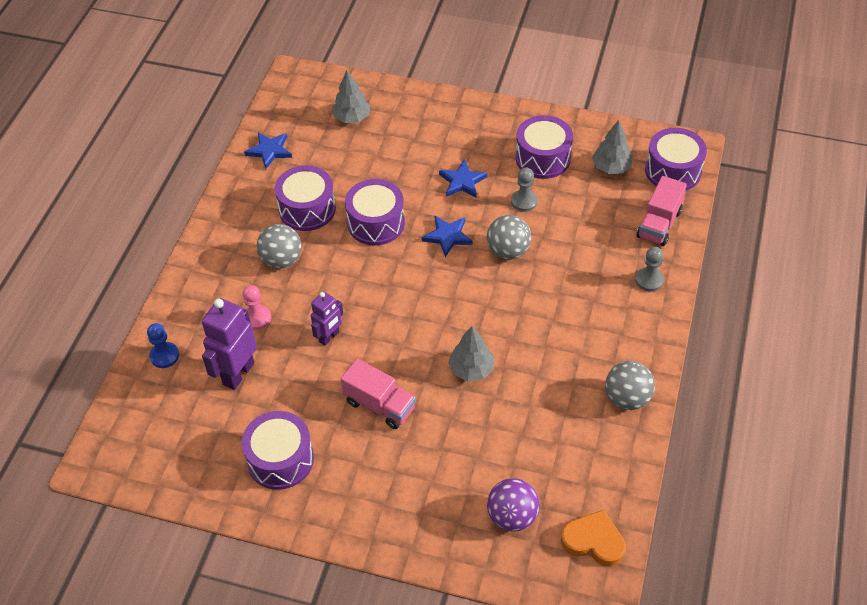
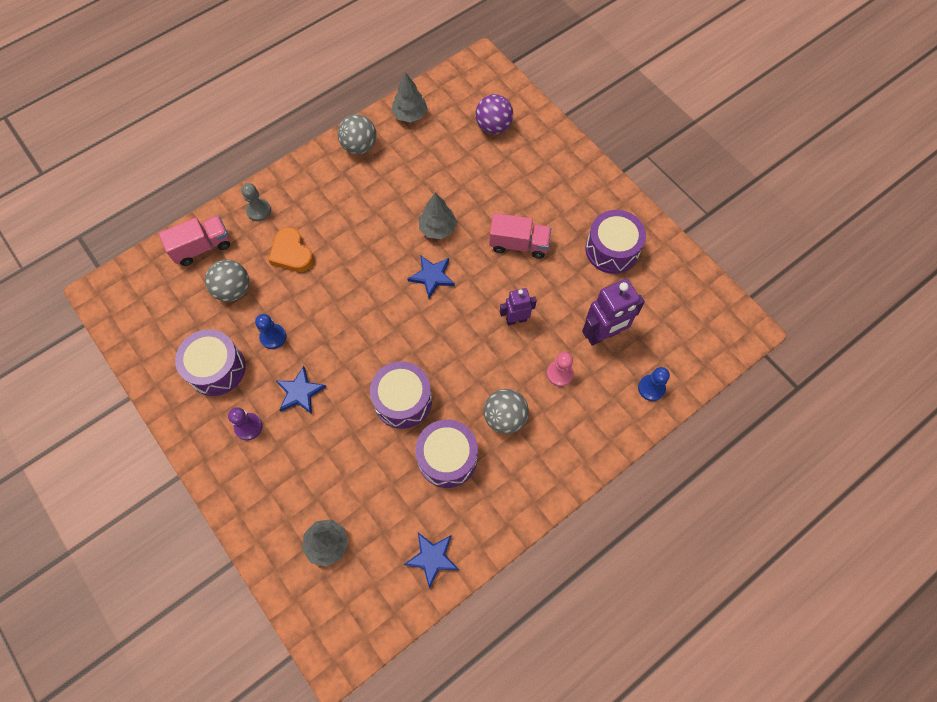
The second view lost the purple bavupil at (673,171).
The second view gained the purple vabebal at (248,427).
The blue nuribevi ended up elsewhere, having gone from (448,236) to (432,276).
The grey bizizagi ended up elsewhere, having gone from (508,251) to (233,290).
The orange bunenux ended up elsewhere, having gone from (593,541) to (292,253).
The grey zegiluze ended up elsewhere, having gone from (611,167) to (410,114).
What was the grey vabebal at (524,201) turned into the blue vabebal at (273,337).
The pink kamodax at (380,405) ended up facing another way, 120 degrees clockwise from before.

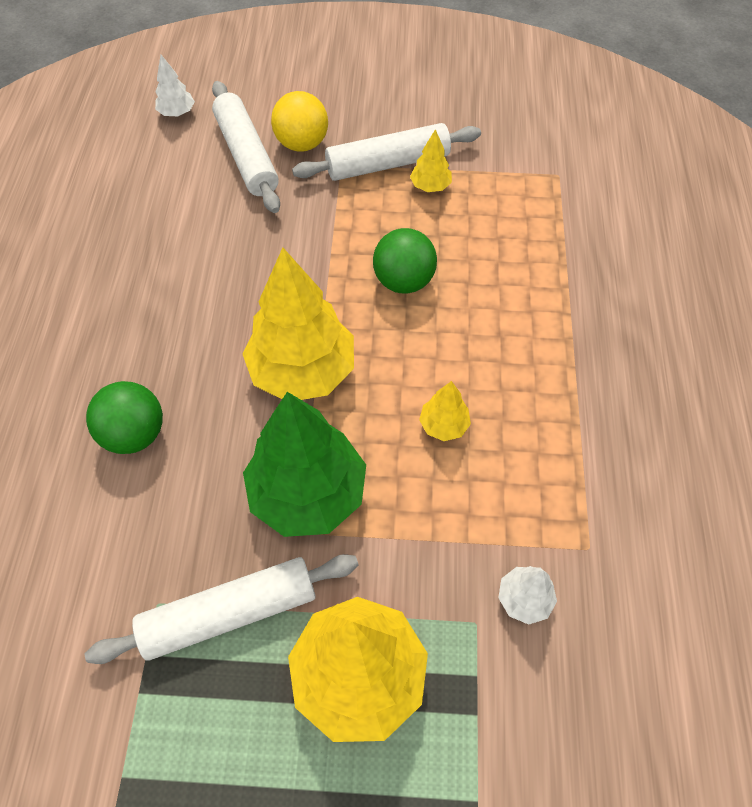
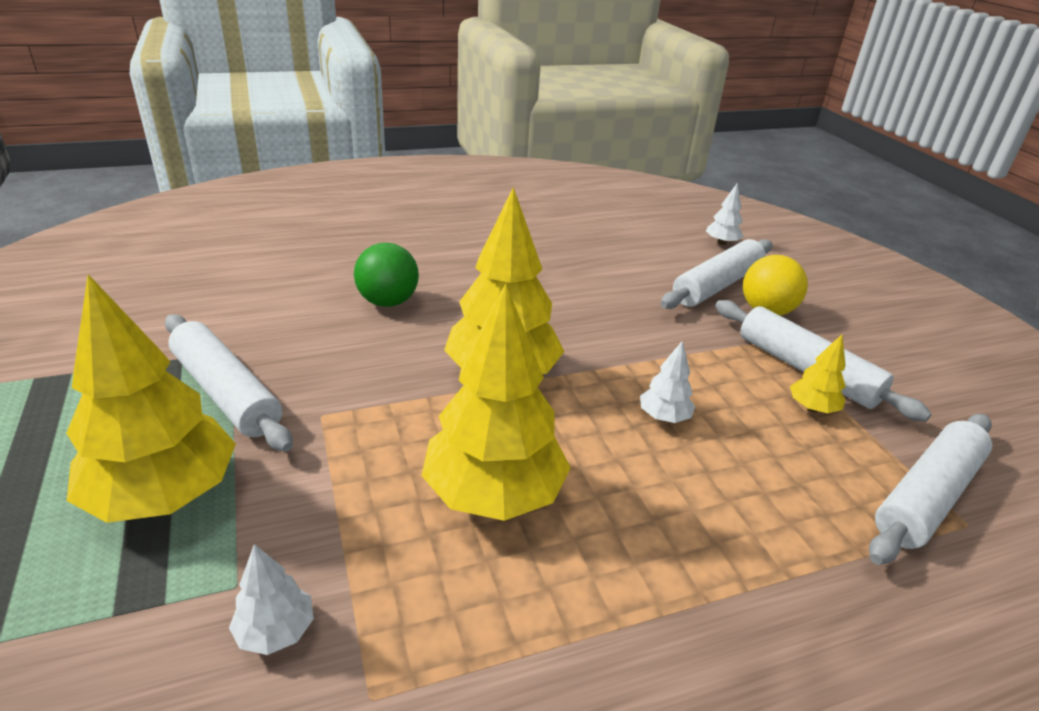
The second view lost the green zegiluze at (308,493).
The second view gained the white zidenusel at (926,496).
Where the green bizizagi stood at (403,281), the white zegiluze came to stand at (664,417).
The size of the yellow zegiluze at (443,425) changed by a factor of 2.23.

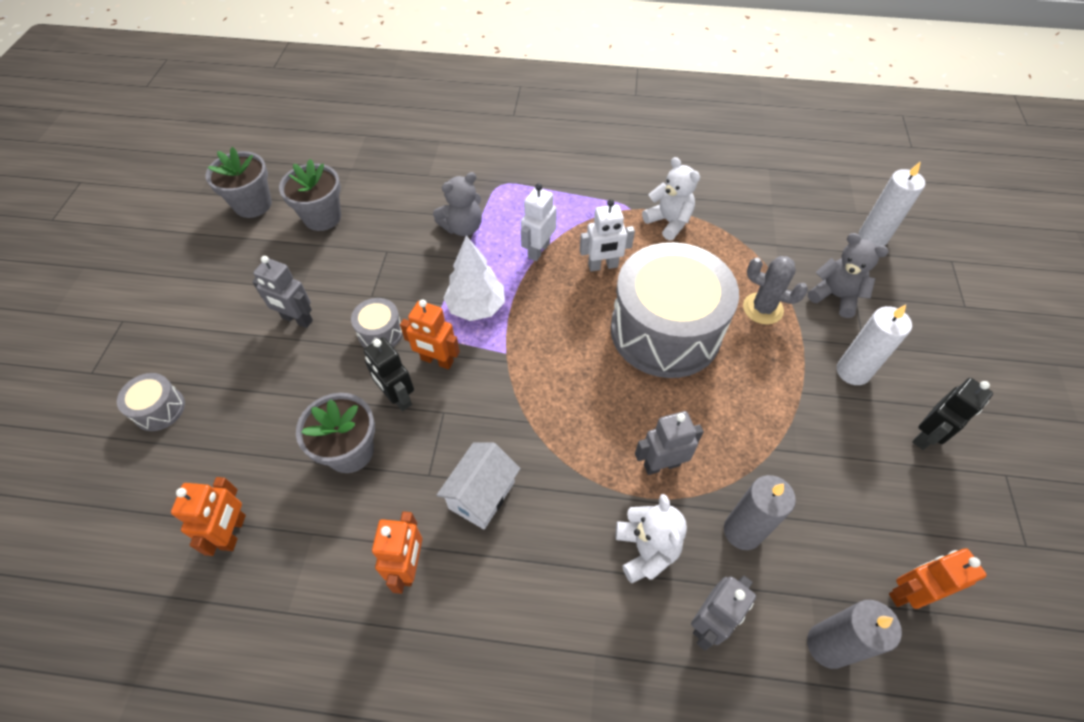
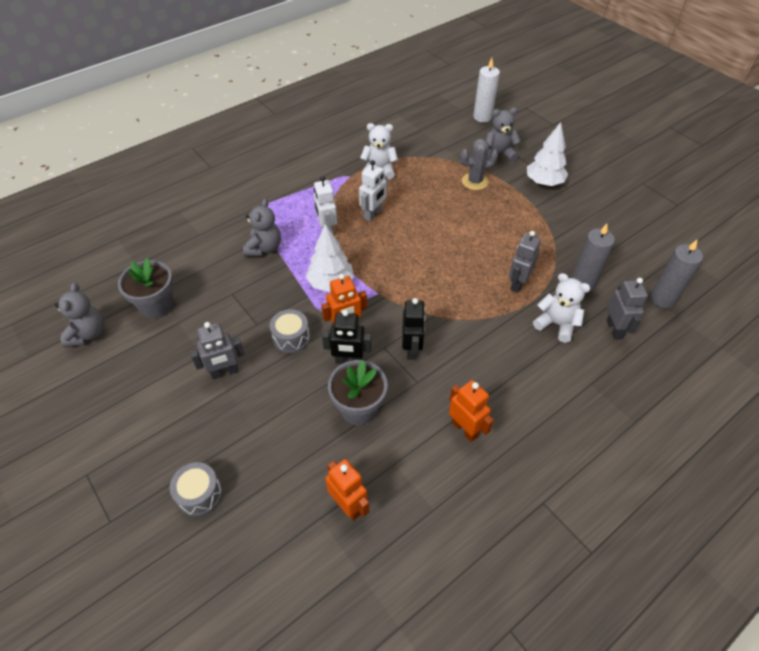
The second view lost the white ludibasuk at (482,495).
The second view lost the grey bavupil at (665,331).
The second view lost the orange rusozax at (908,593).
The black rusozax ended up elsewhere, having gone from (926,436) to (412,349).
Where the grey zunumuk stood at (253,204), the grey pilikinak came to stand at (88,334).
Where the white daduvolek stood at (853,371), the white zegiluze came to stand at (544,182).

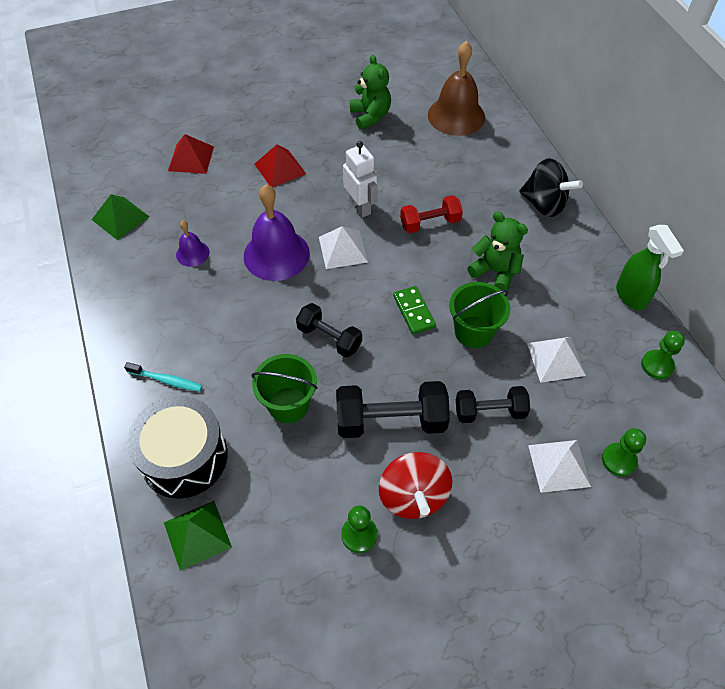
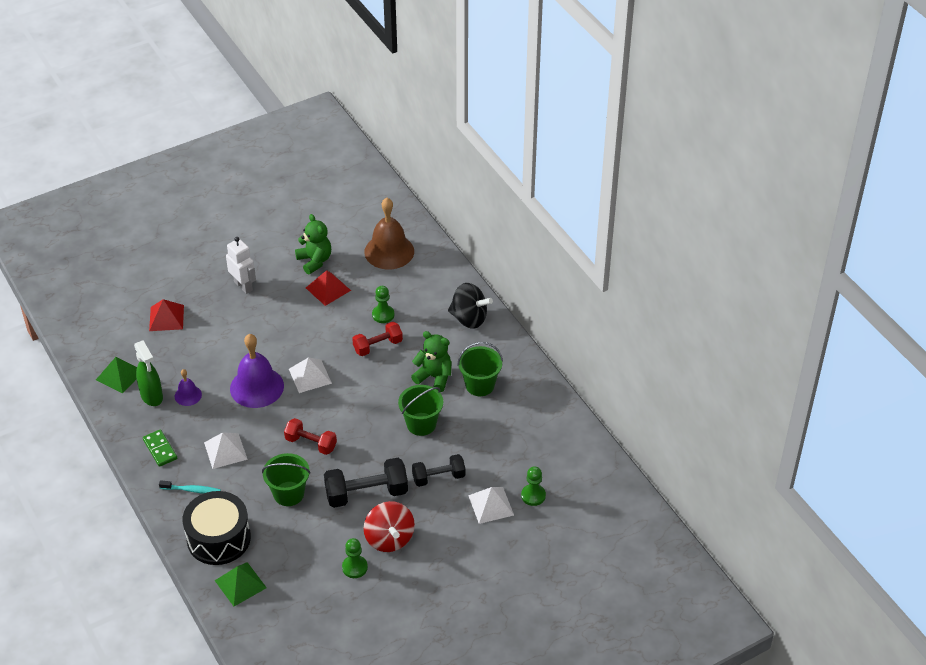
The second view gained the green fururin at (480,385).
The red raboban ended up elsewhere, having gone from (280,168) to (328,289).
The white rusozax ended up elsewhere, having gone from (360,207) to (243,286).
The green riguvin ended up elsewhere, having gone from (413,311) to (160,449).
The white raboban ended up elsewhere, having gone from (555,359) to (225,451).
The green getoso ended up elsewhere, having gone from (631,296) to (152,396).
The green vabebal ended up elsewhere, having gone from (657,365) to (383,315).
What was the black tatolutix at (329,338) turned into the red tatolutix at (311,443).

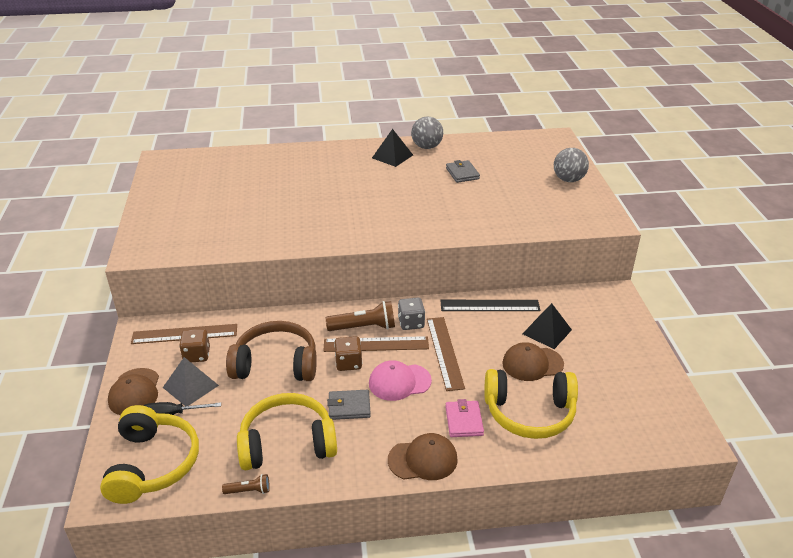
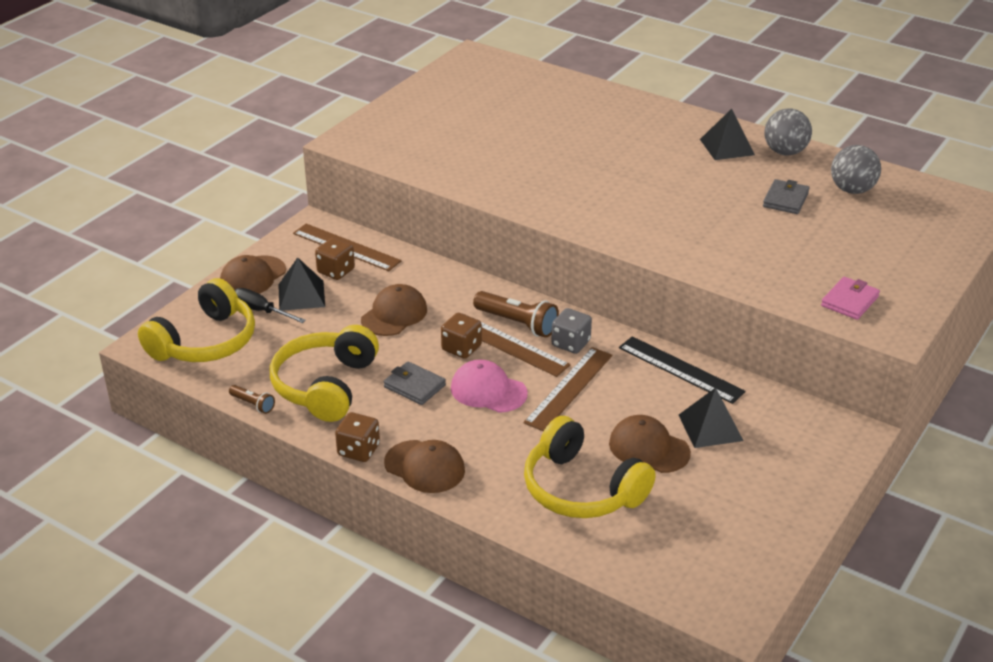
The second view gained the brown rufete at (358,450).
The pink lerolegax ended up elsewhere, having gone from (464,421) to (850,301).
The grey bizizagi ended up elsewhere, having gone from (568,180) to (852,190).
Where the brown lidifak stood at (276,364), the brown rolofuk came to stand at (394,314).
What was the grey raboban at (190,386) turned into the black raboban at (301,295).
The yellow lidifak at (287,443) ended up facing another way, 105 degrees counterclockwise from before.

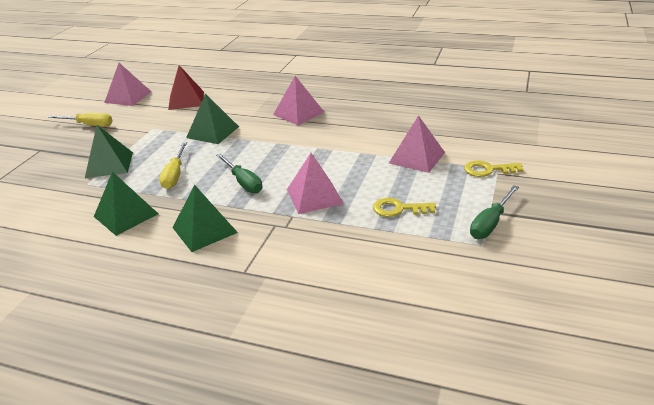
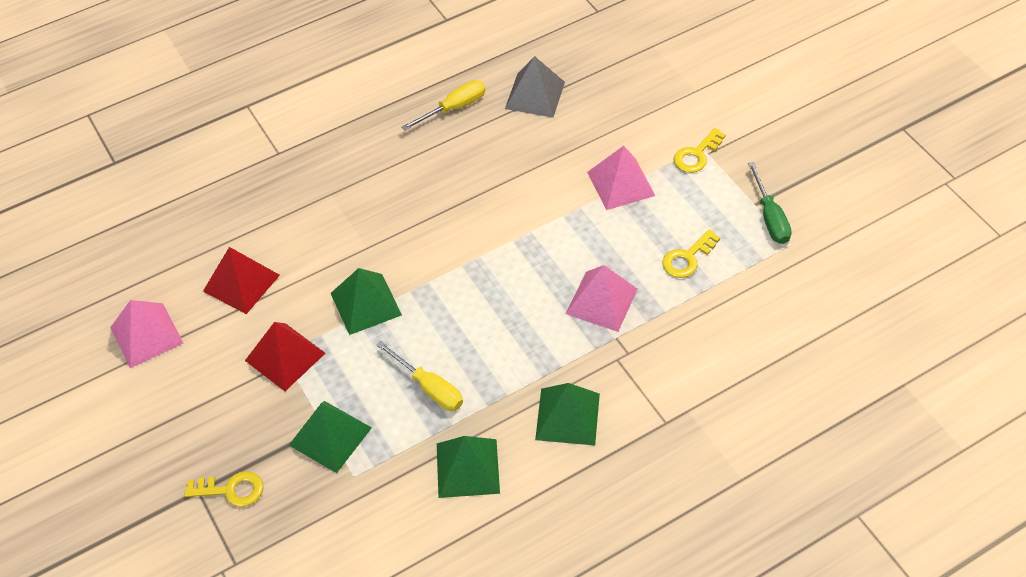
The second view lost the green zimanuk at (243,182).
The second view lost the pink raboban at (298,113).
The second view gained the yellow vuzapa at (231,490).
The second view gained the red raboban at (285,357).
The second view gained the grey raboban at (535,95).
The yellow zimanuk ended up elsewhere, having gone from (89,125) to (454,108).

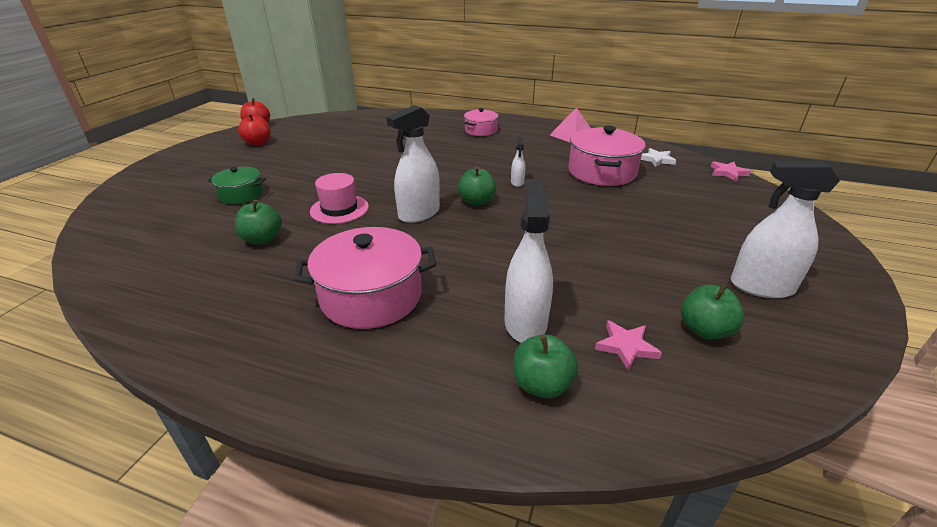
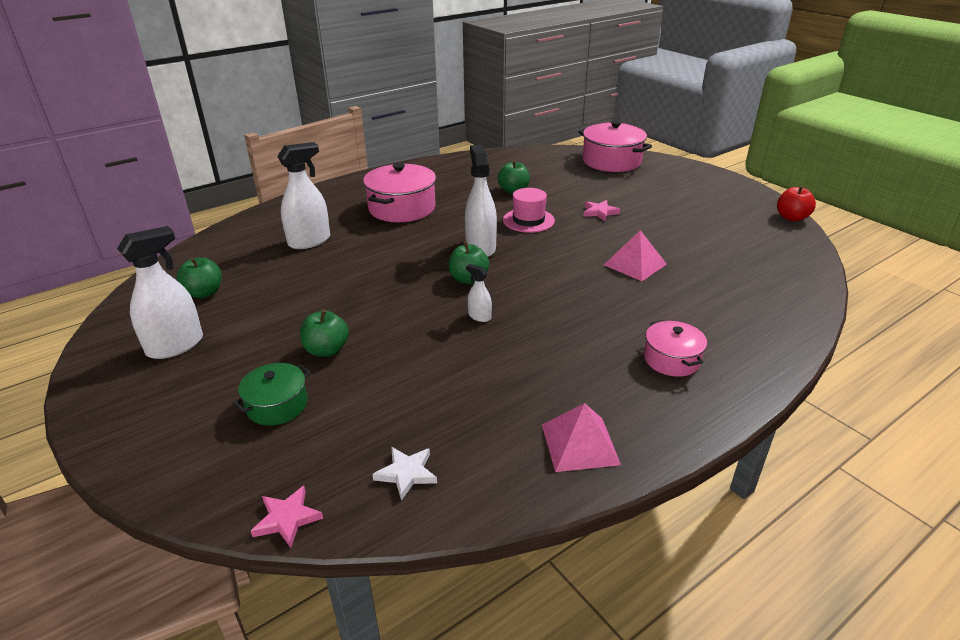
The second view lost the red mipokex at (258,143).
The second view gained the pink raboban at (635,264).
The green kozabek ended up elsewhere, having gone from (241,195) to (277,405).
The green mipokex ended up elsewhere, having gone from (541,384) to (326,350).
The pink kozabek ended up elsewhere, having gone from (601,172) to (611,161).
The pink nuribevi ended up elsewhere, having gone from (626,347) to (599,212).
The white getoso at (525,323) ended up facing another way, 75 degrees counterclockwise from before.

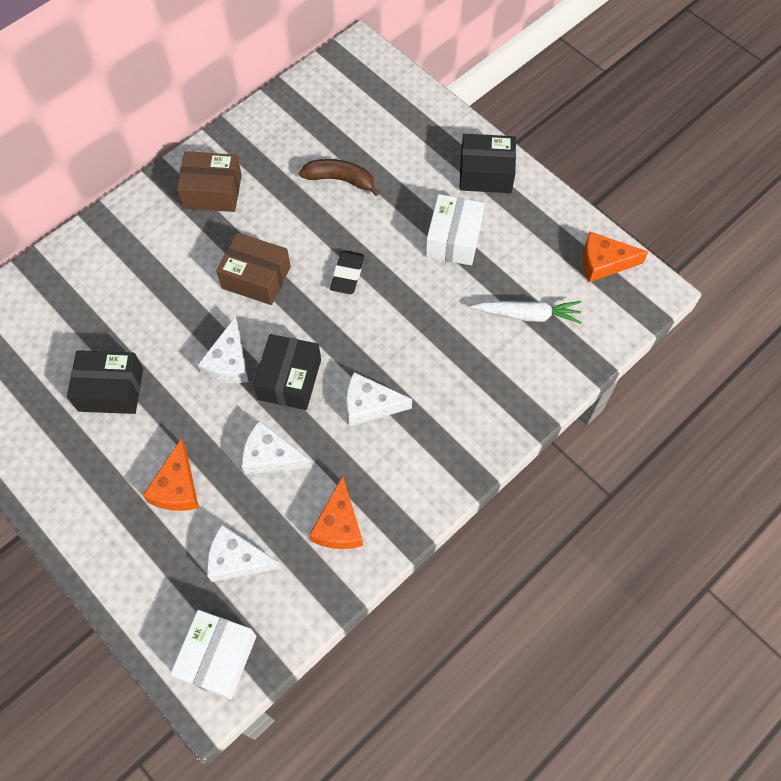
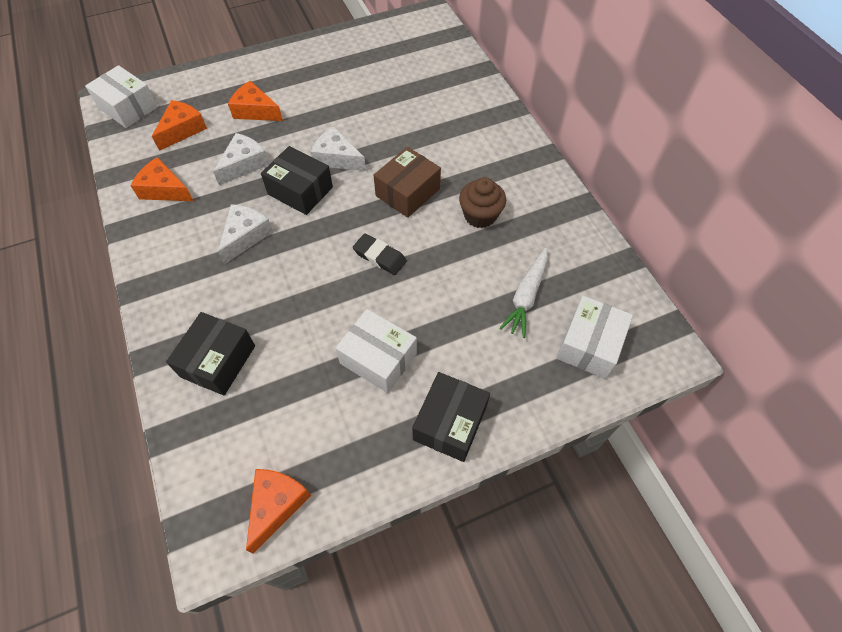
The second view lost the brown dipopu at (212,191).
The second view lost the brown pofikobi at (340,180).
The second view gained the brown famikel at (480,215).
The second view gained the white dipopu at (589,345).
The black dipopu ended up elsewhere, having gone from (111,389) to (218,361).
The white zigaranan ended up elsewhere, having gone from (528,315) to (526,296).
What was the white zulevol at (237,559) turned into the orange zulevol at (182,130).

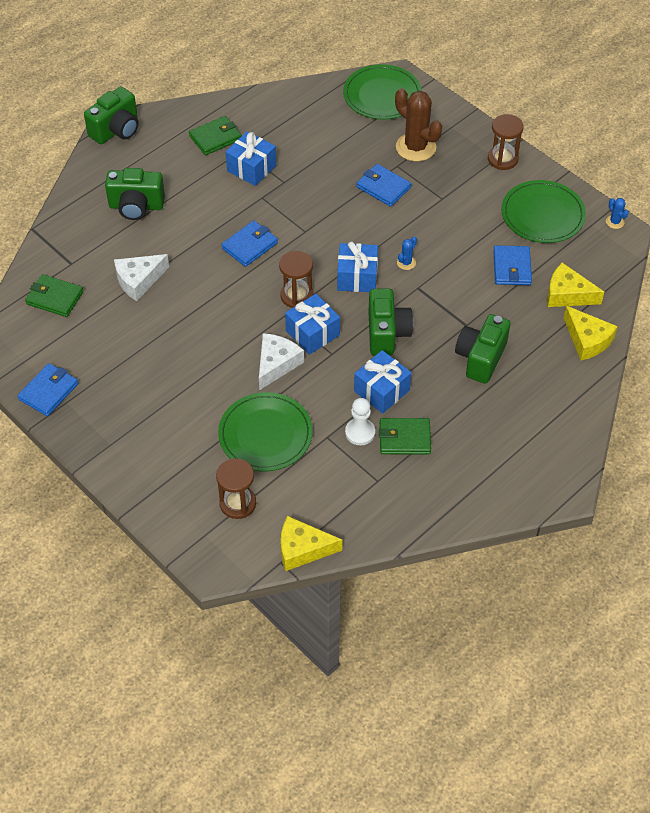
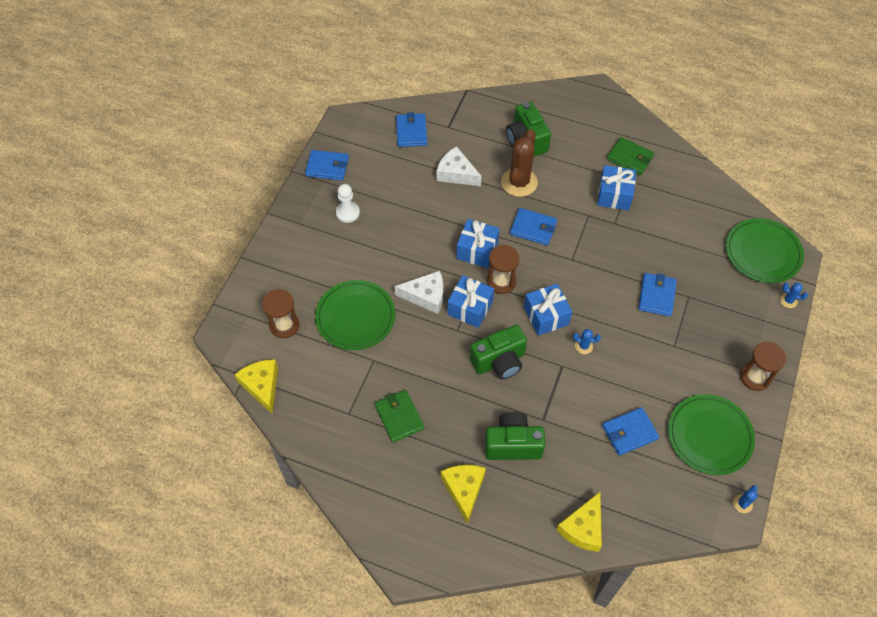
The second view lost the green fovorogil at (116,130).
The second view gained the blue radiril at (788,300).
The white vabebal ended up elsewhere, having gone from (360,432) to (347,213).
The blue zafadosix ended up elsewhere, having gone from (381,391) to (477,250).
The brown radiril ended up elsewhere, having gone from (415,147) to (519,182).
The yellow zulevol ended up elsewhere, having gone from (567,294) to (464,489).
What was the green lerolegax at (55,298) turned into the blue lerolegax at (411,132).

